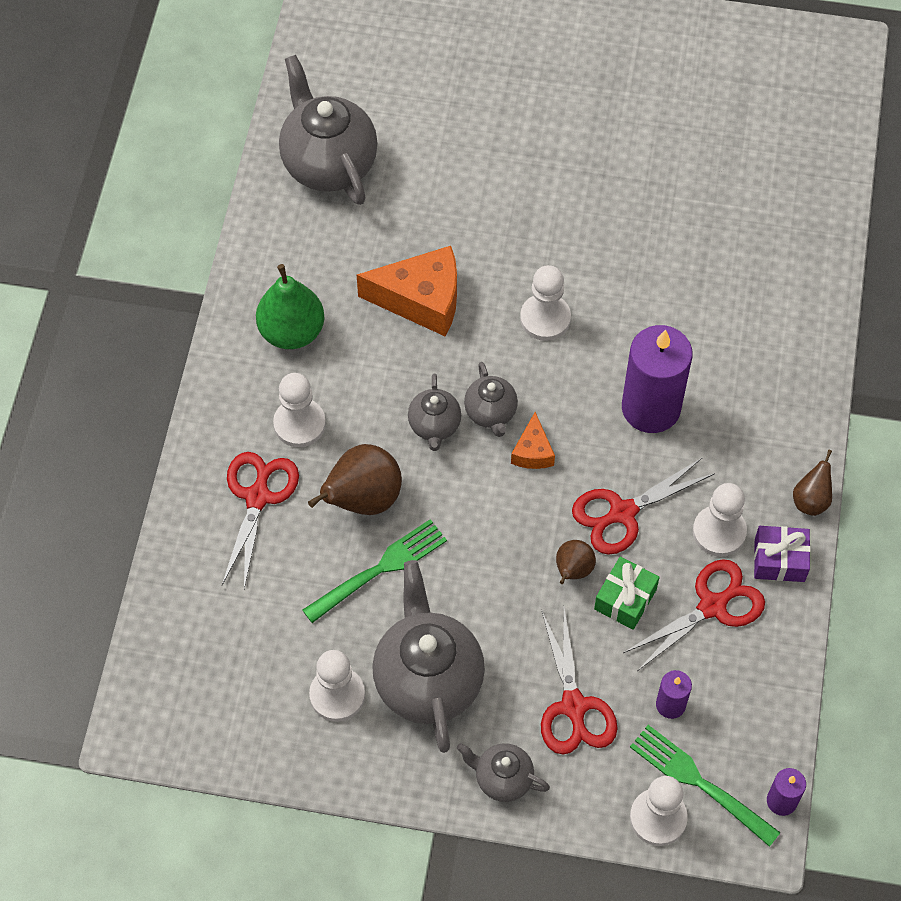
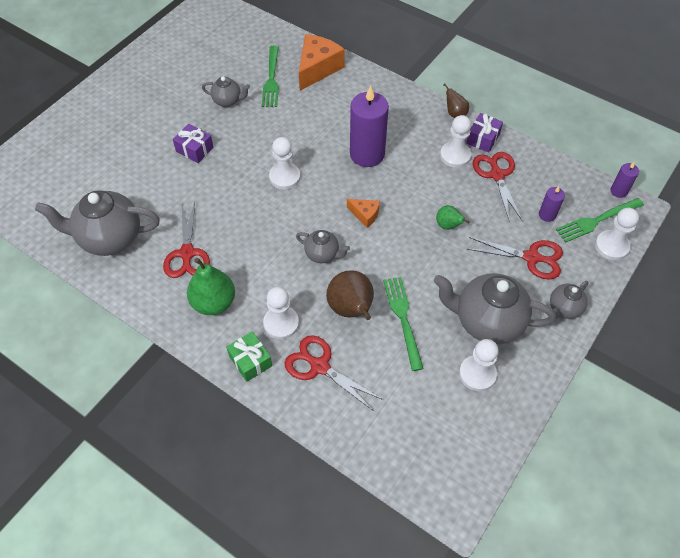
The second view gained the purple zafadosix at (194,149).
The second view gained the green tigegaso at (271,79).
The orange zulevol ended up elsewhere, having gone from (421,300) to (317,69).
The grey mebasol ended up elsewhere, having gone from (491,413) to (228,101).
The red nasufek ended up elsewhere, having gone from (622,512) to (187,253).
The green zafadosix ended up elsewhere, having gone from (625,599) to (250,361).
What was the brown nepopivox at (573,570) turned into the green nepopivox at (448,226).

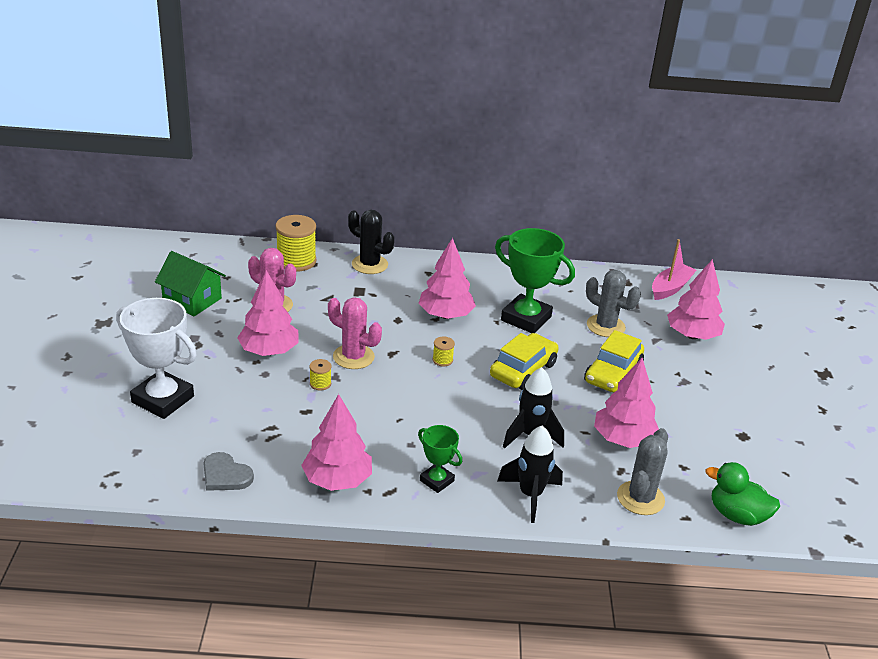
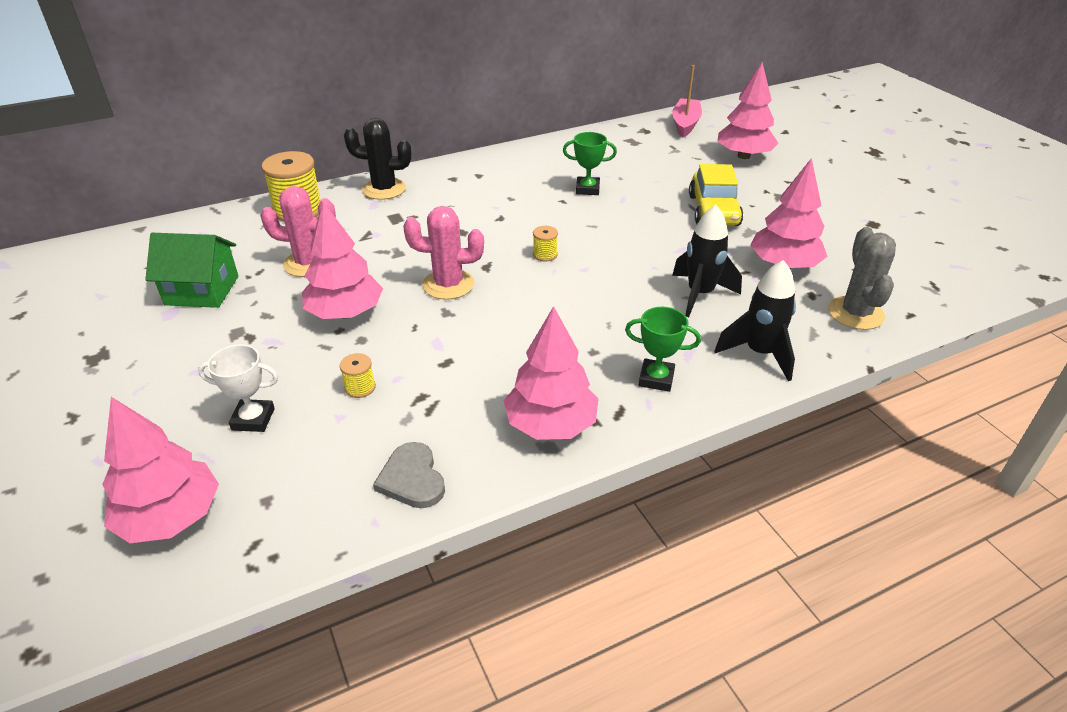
The second view lost the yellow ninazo at (523,370).
The second view lost the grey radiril at (605,326).
The second view lost the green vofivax at (737,515).
The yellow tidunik ended up elsewhere, having gone from (320,383) to (360,387).
The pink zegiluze ended up elsewhere, having gone from (445,315) to (171,517).
The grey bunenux at (225,475) ended up facing another way, 60 degrees clockwise from before.
The size of the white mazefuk at (163,399) changed by a factor of 0.54.
The size of the green mazefuk at (526,318) changed by a factor of 0.54.

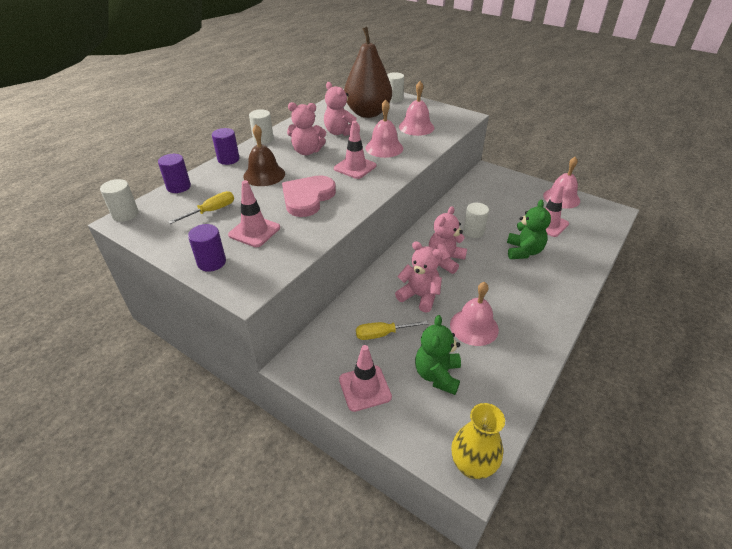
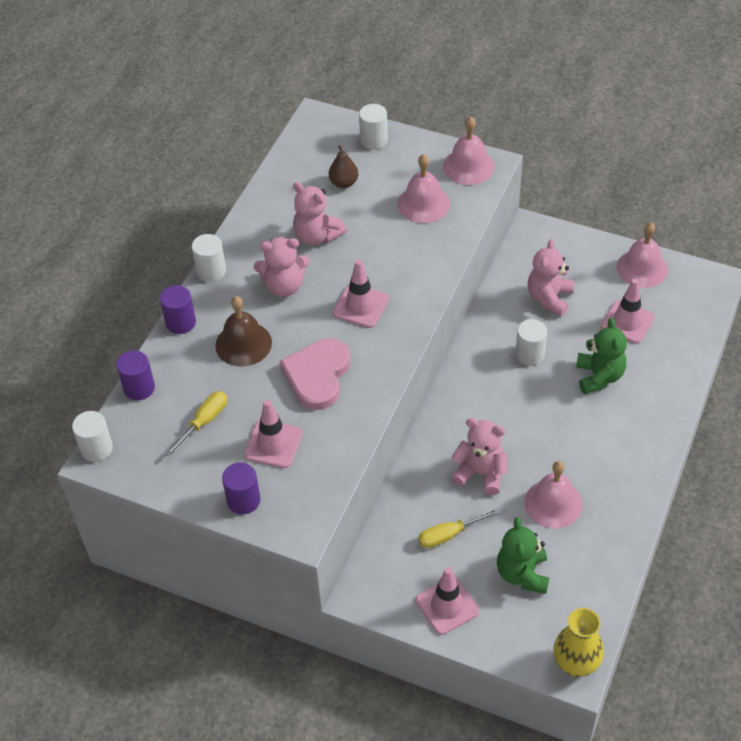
The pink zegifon ended up elsewhere, having gone from (384,148) to (468,166).
The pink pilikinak ended up elsewhere, having gone from (445,260) to (549,298).
The size of the brown nepopivox at (368,113) changed by a factor of 0.41.

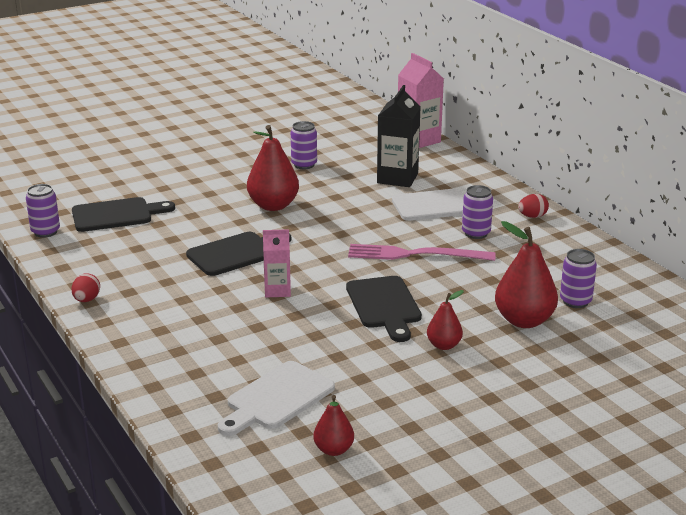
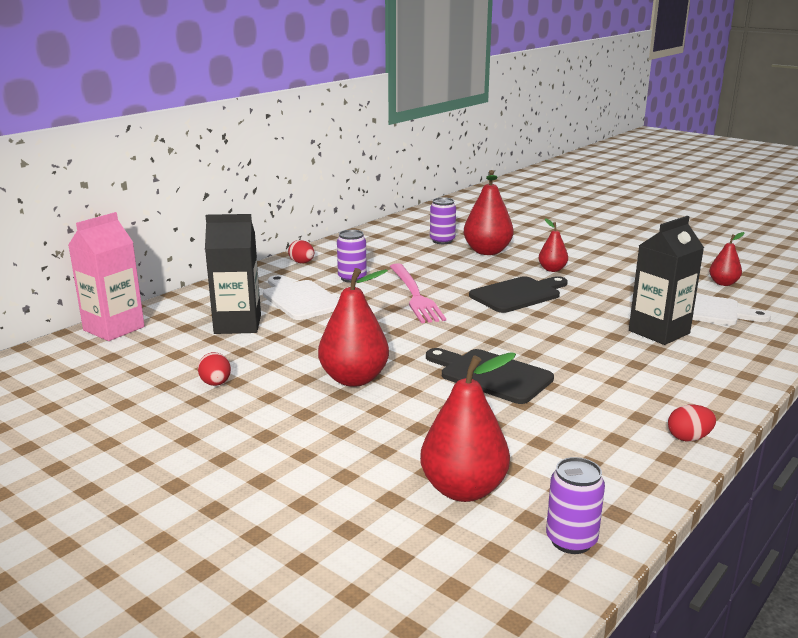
The second view lost the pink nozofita at (277,290).
The second view gained the black nozofita at (659,332).
Where the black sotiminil stood at (116,215), the red nepopivox came to stand at (463,489).
Where the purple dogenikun stood at (304,165), the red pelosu came to stand at (216,383).

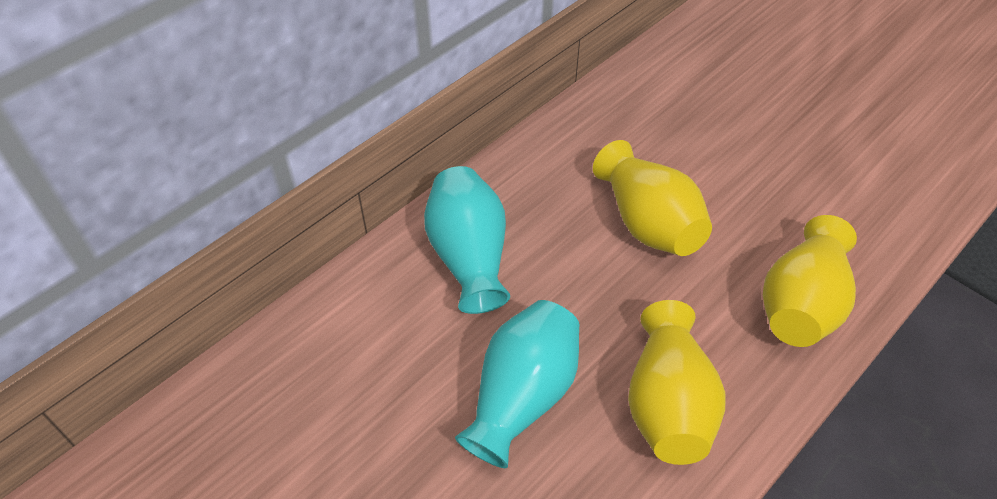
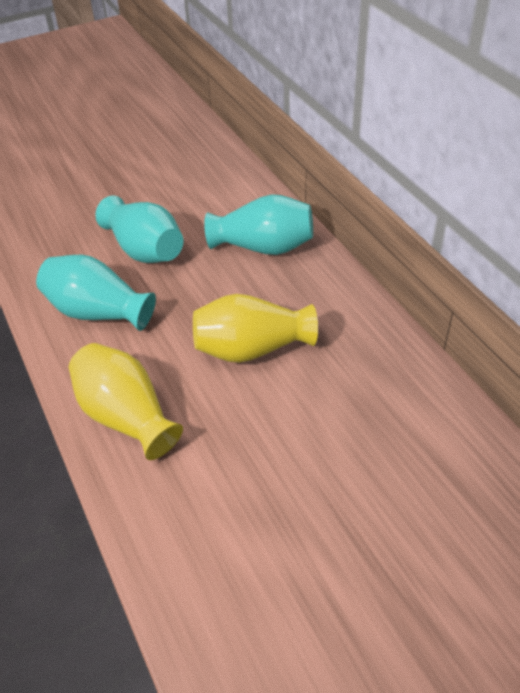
What was the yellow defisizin at (667,404) turned into the turquoise defisizin at (98,312).

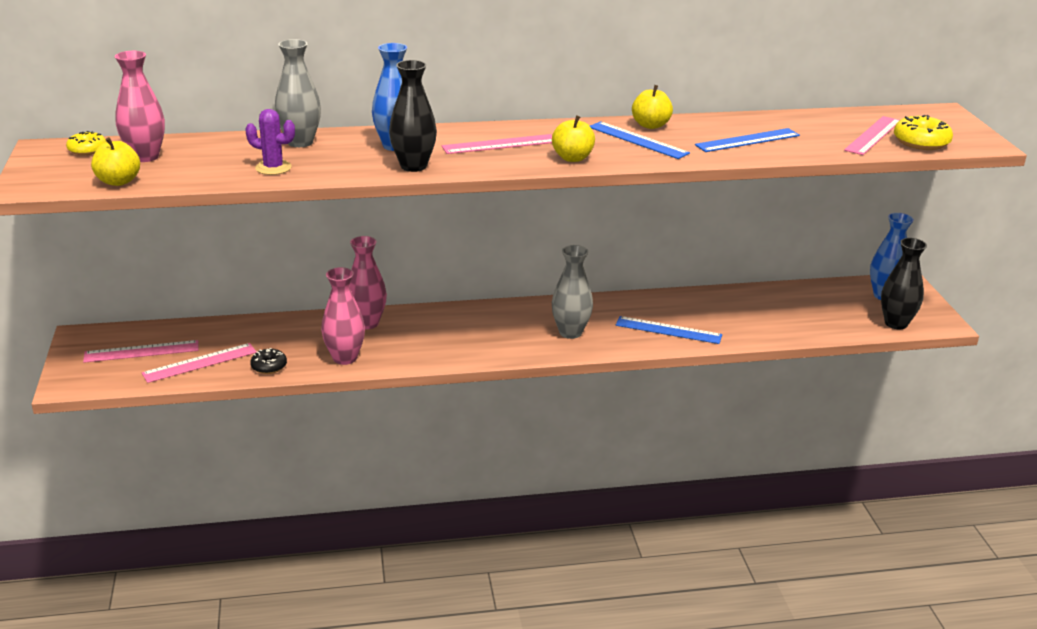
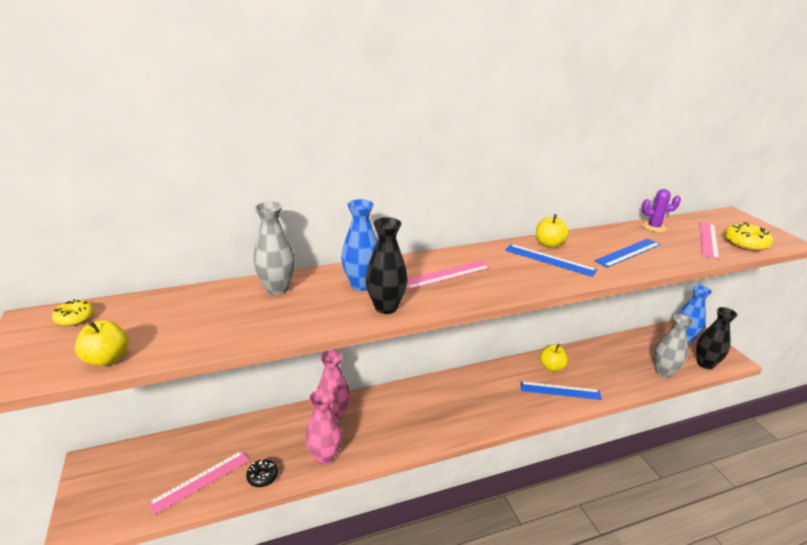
The second view lost the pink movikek at (141,351).
The second view lost the pink defisizin at (145,157).
The purple radiril ended up elsewhere, having gone from (273,168) to (653,227).
The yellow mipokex ended up elsewhere, having gone from (572,158) to (552,367).
The grey defisizin ended up elsewhere, having gone from (570,332) to (663,372).

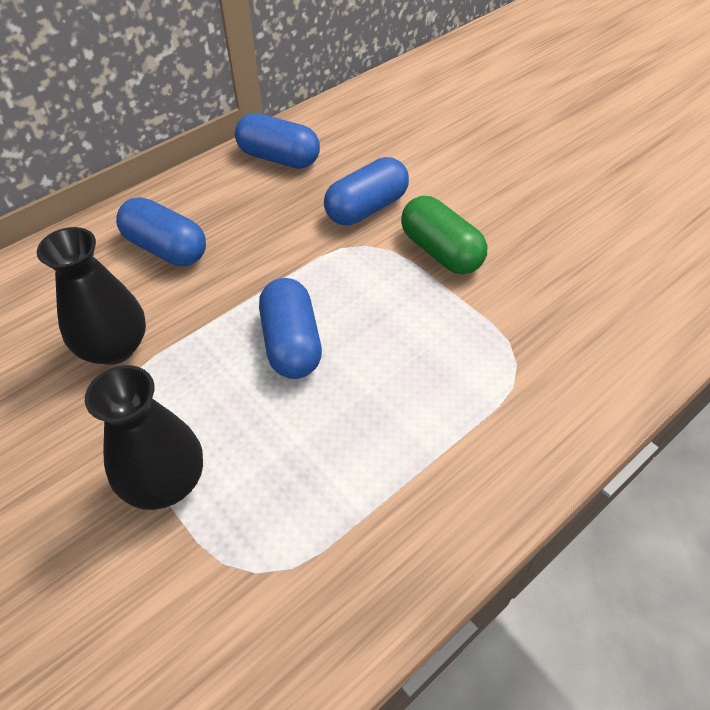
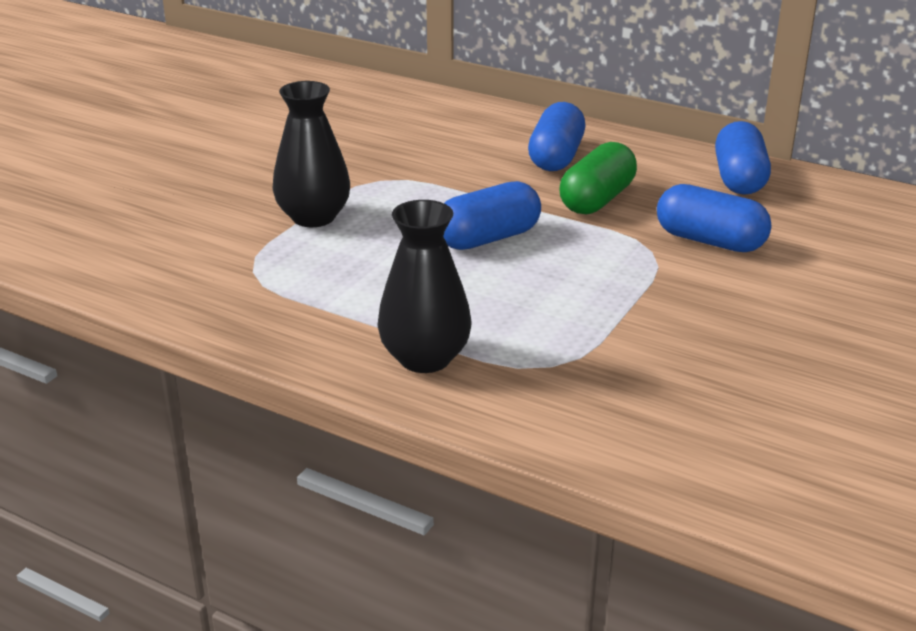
The black defisizin ended up elsewhere, having gone from (114,347) to (425,358).
The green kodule ended up elsewhere, having gone from (440,251) to (597,200).

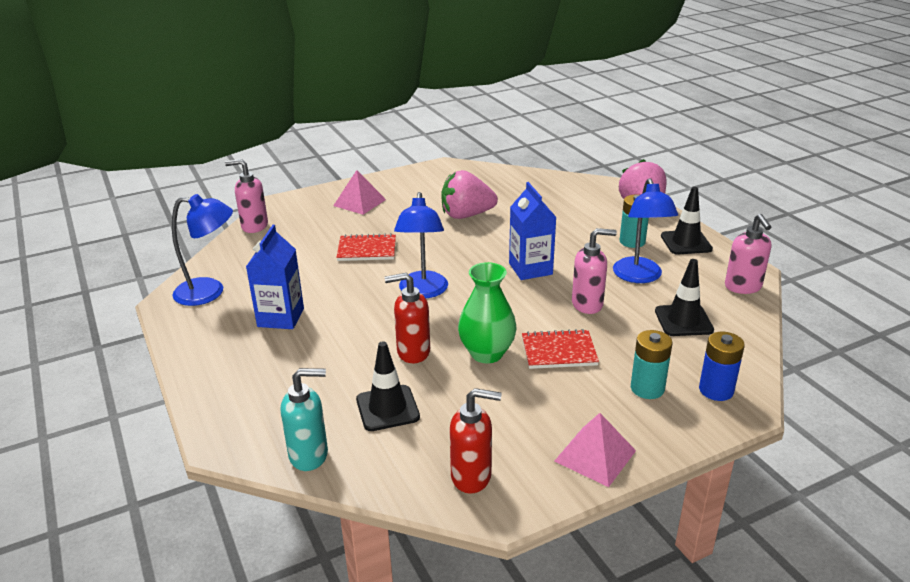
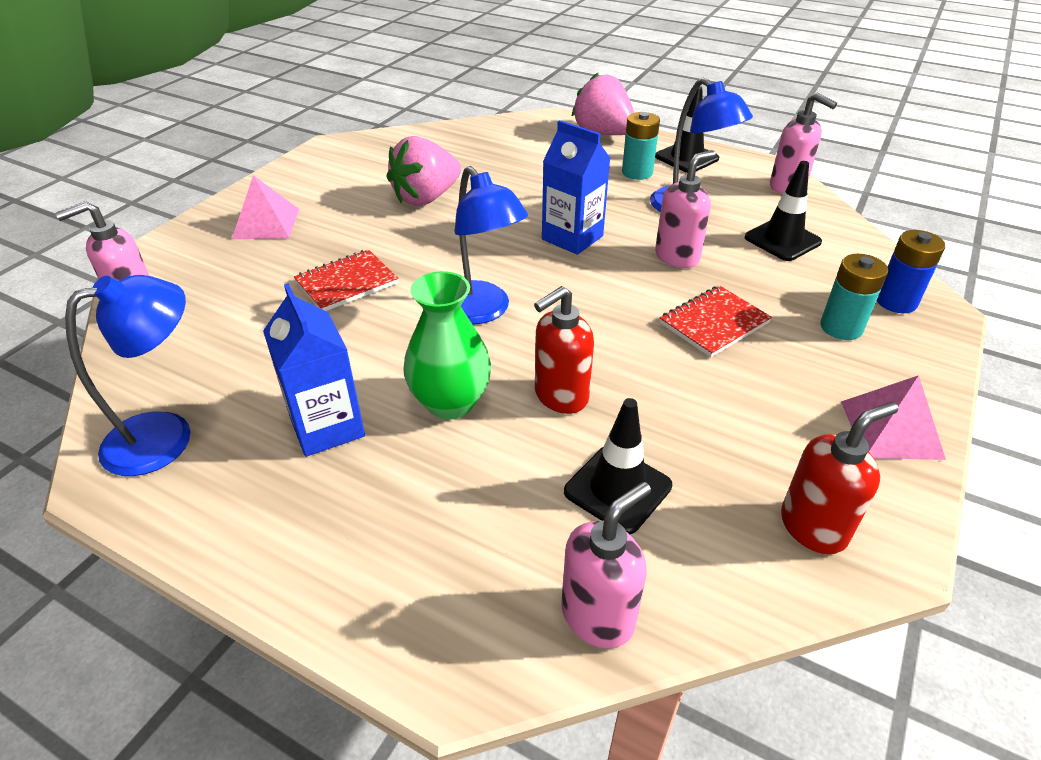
The green defisizin ended up elsewhere, having gone from (487,353) to (450,402).
What was the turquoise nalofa at (309,455) turned into the pink nalofa at (598,616).

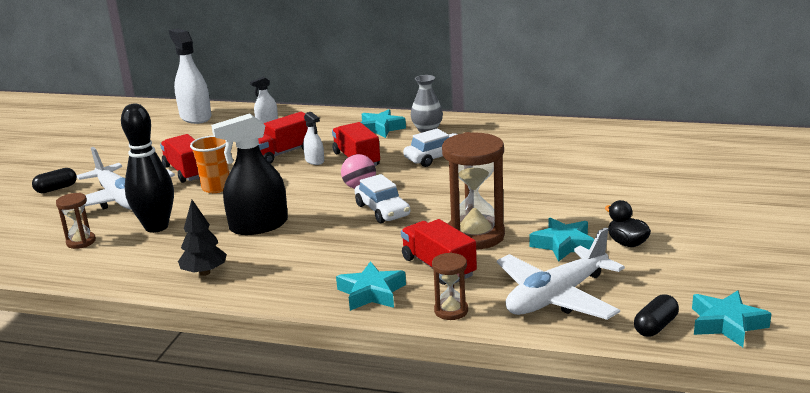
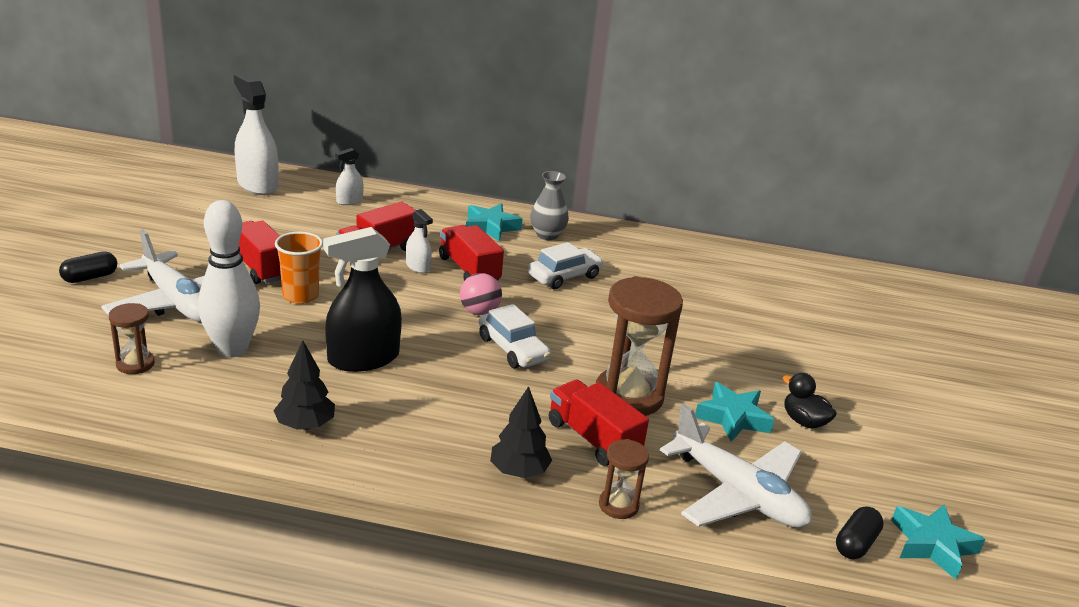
Where the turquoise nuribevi stood at (371,293), the black zegiluze came to stand at (519,472).
What was the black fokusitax at (156,227) turned into the white fokusitax at (232,349).
The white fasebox at (556,297) ended up facing another way, 90 degrees counterclockwise from before.

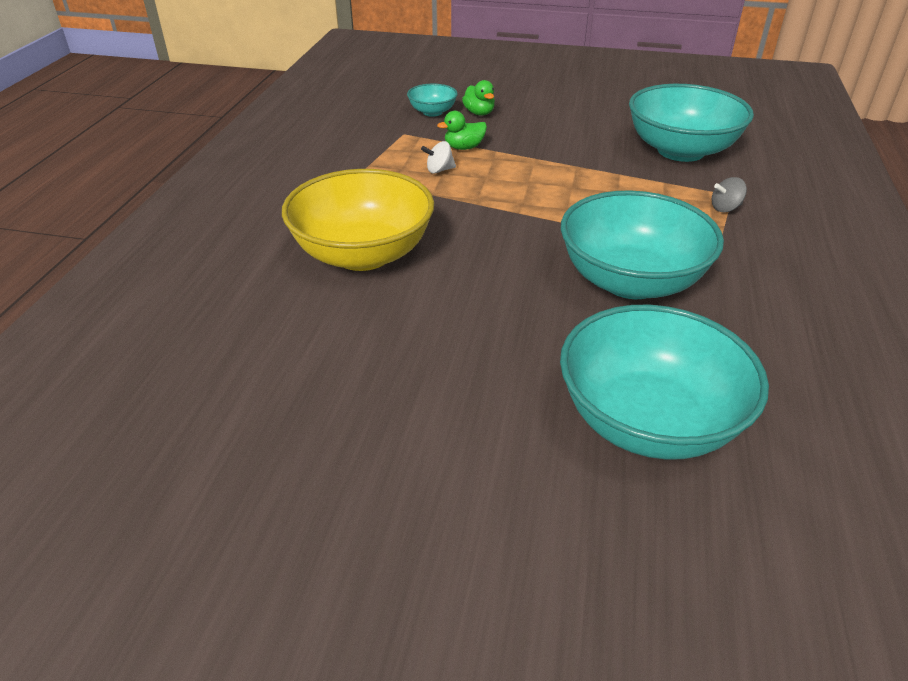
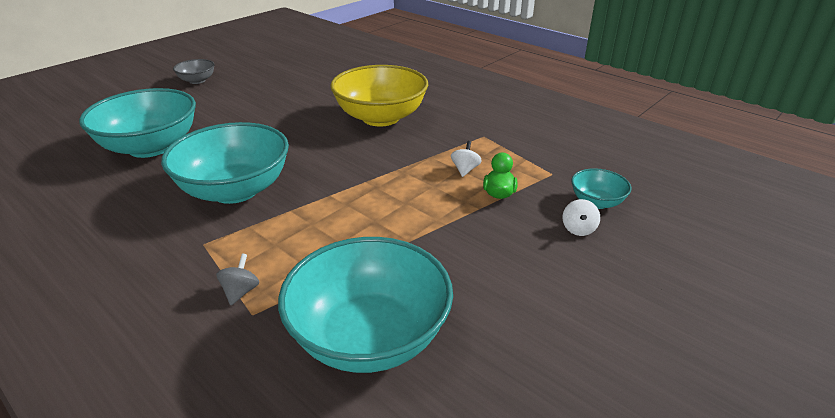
The second view gained the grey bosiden at (197,81).
Where the green vofivax stood at (479,113), the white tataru came to stand at (578,229).

